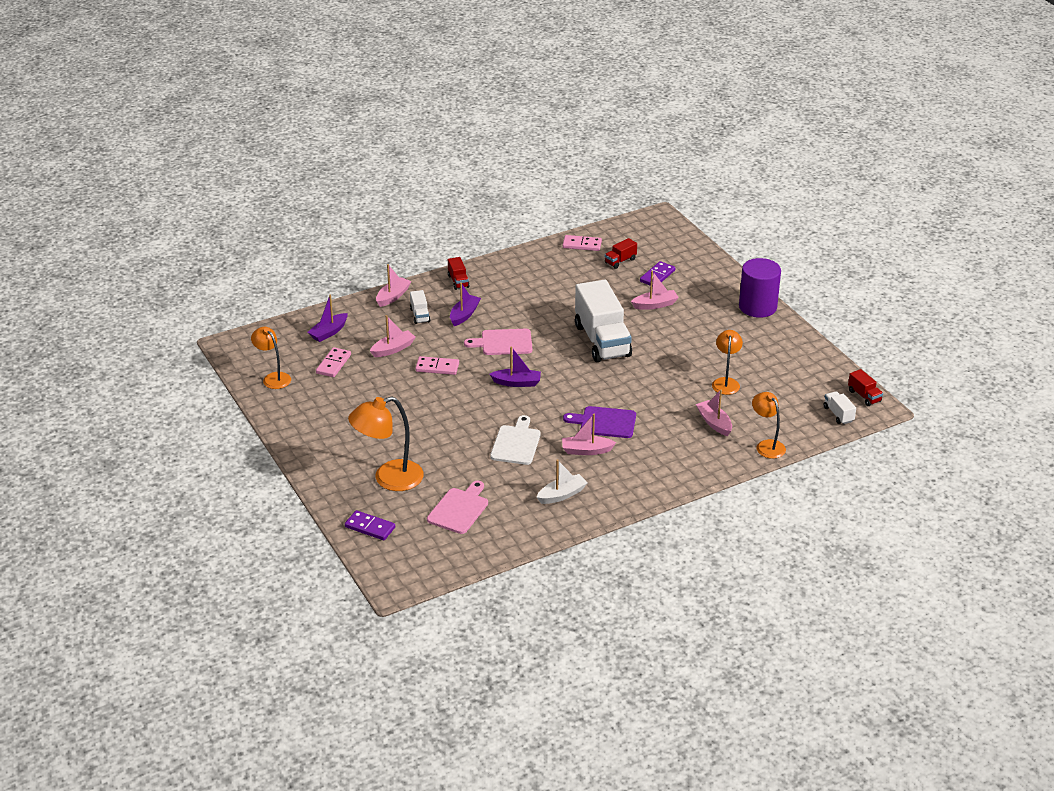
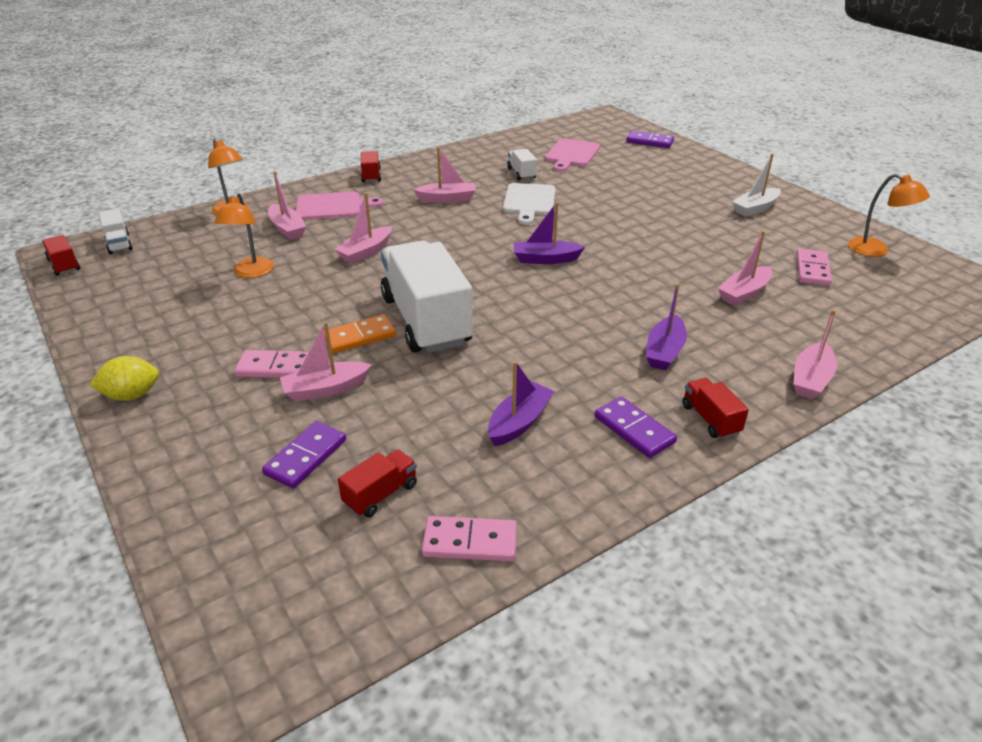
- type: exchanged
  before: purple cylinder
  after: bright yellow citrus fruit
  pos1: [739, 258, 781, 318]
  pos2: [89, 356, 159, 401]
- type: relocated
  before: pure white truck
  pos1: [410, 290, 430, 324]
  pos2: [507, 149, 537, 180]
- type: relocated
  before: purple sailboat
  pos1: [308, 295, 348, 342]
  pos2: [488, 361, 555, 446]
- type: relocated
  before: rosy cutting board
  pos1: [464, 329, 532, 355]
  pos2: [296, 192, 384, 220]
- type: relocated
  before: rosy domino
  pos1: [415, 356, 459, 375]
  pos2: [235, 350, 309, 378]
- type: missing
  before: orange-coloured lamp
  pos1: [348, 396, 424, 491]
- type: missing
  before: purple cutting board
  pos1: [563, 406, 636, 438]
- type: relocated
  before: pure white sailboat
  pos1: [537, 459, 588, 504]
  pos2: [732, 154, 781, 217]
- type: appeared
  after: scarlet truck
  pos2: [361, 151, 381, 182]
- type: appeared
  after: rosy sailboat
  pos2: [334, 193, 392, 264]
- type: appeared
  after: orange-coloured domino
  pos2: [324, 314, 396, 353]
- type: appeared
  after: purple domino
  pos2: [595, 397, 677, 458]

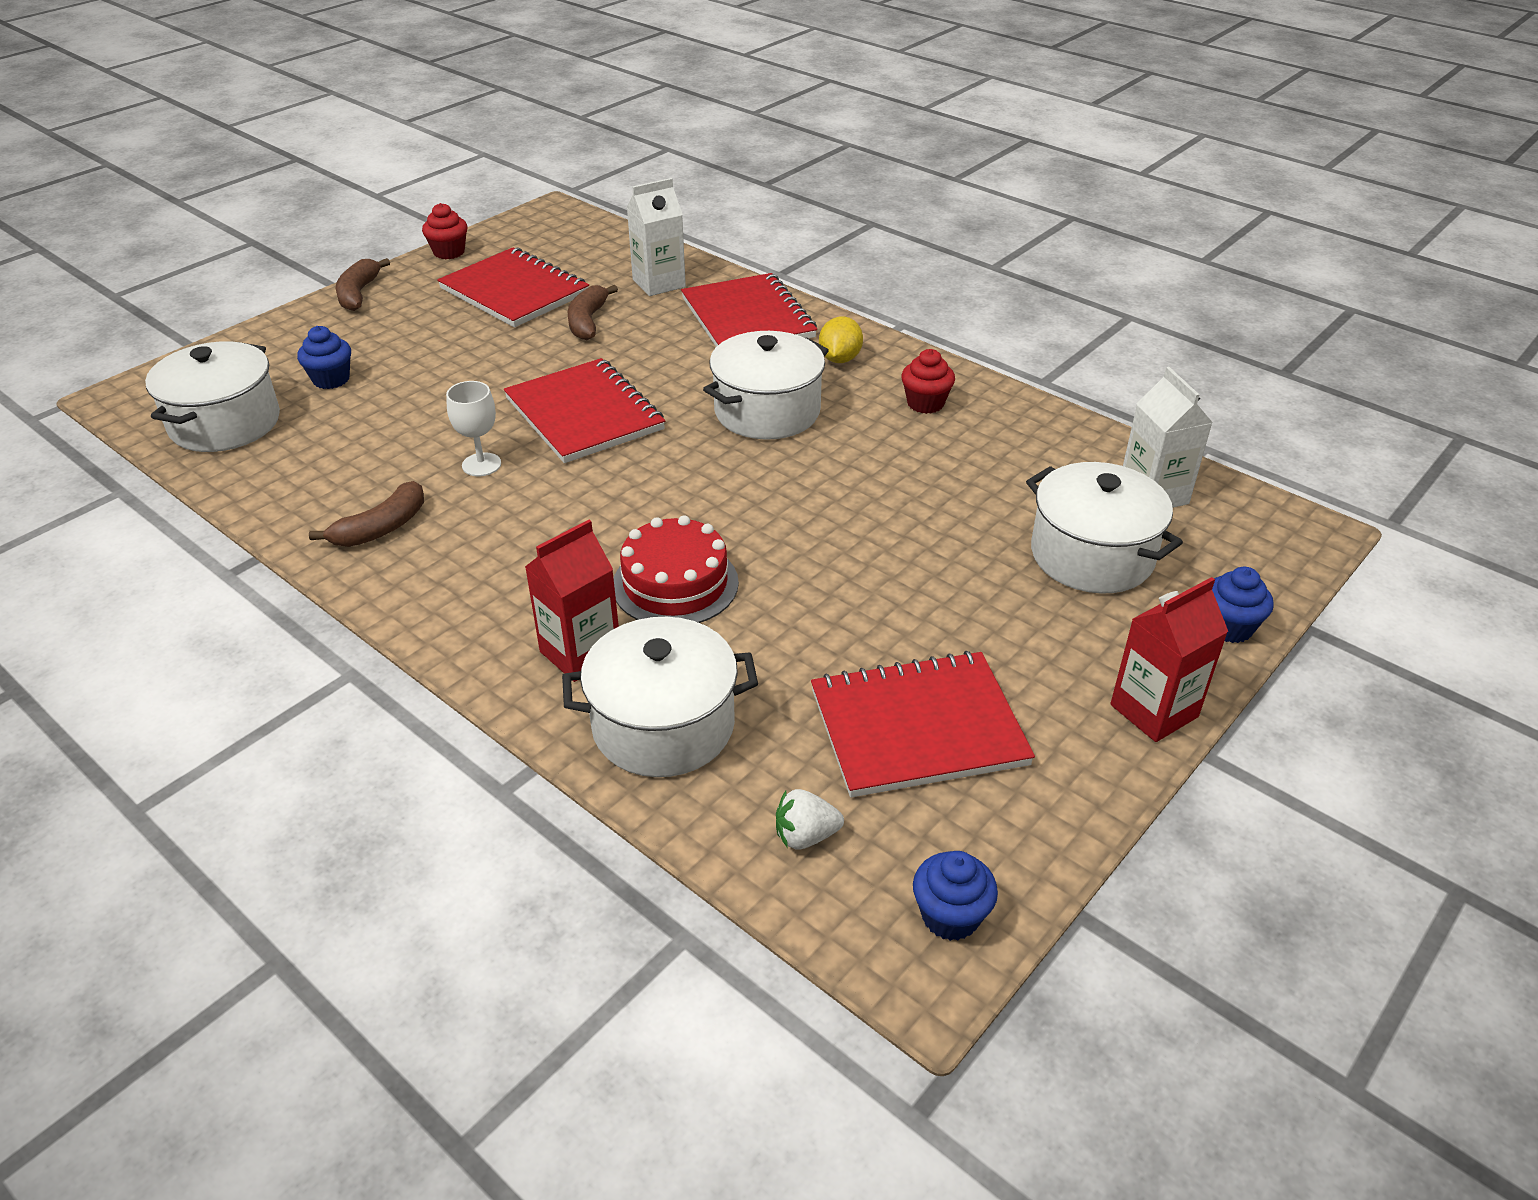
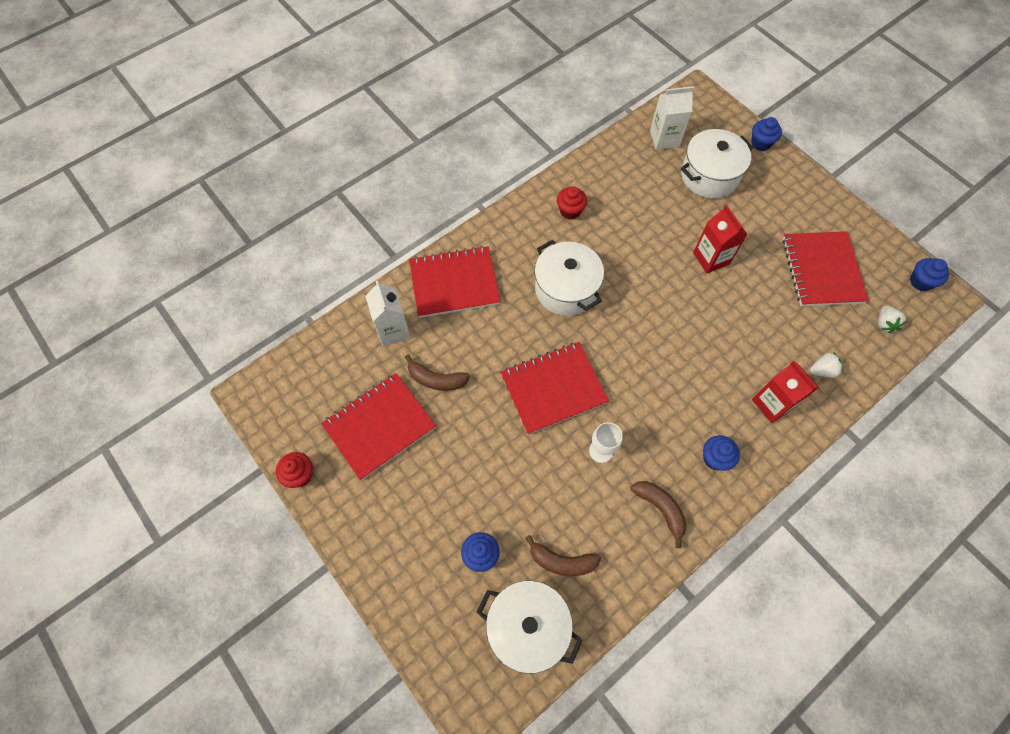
- type: relocated
  before: russet toy banana
  pos1: [336, 258, 390, 311]
  pos2: [525, 535, 601, 576]
- type: missing
  before: bright yellow citrus fruit
  pos1: [819, 316, 863, 363]
- type: missing
  before: scarlet layer cake
  pos1: [614, 515, 739, 623]
- type: relocated
  before: scarlet carton
  pos1: [1110, 577, 1228, 742]
  pos2: [693, 204, 748, 273]
- type: exchanged
  before: pure white cooking pot
  after: pure white berry
  pos1: [562, 617, 758, 777]
  pos2: [810, 353, 843, 378]
- type: appeared
  after: royal blue muffin
  pos2: [703, 435, 740, 471]

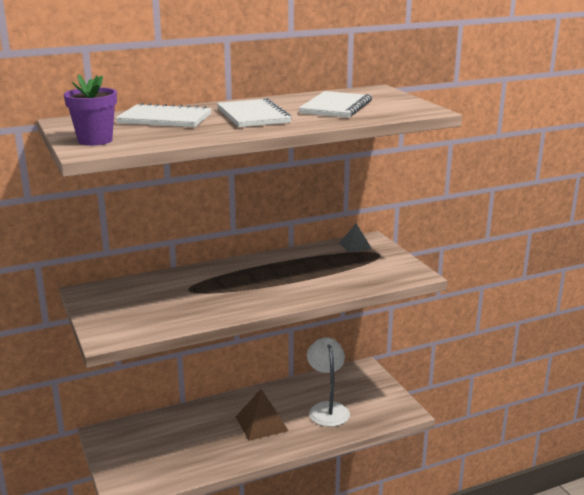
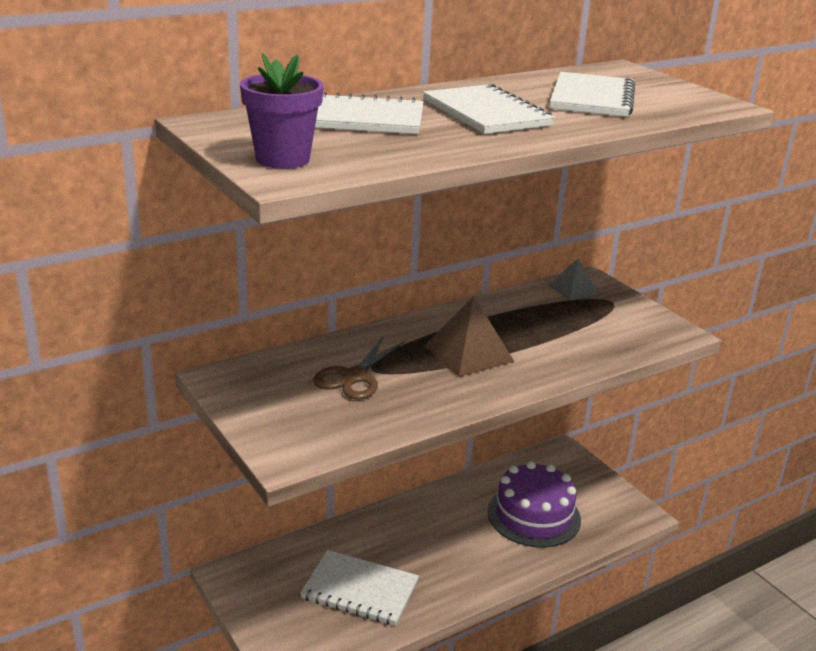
- type: exchanged
  before: pure white lamp
  after: purple layer cake
  pos1: [307, 338, 350, 427]
  pos2: [488, 461, 581, 548]
- type: relocated
  before: russet solid pyramid
  pos1: [236, 389, 289, 441]
  pos2: [424, 296, 514, 377]
- type: appeared
  after: russet scissors
  pos2: [313, 337, 405, 400]
- type: appeared
  after: pure white notepad
  pos2: [300, 550, 419, 626]

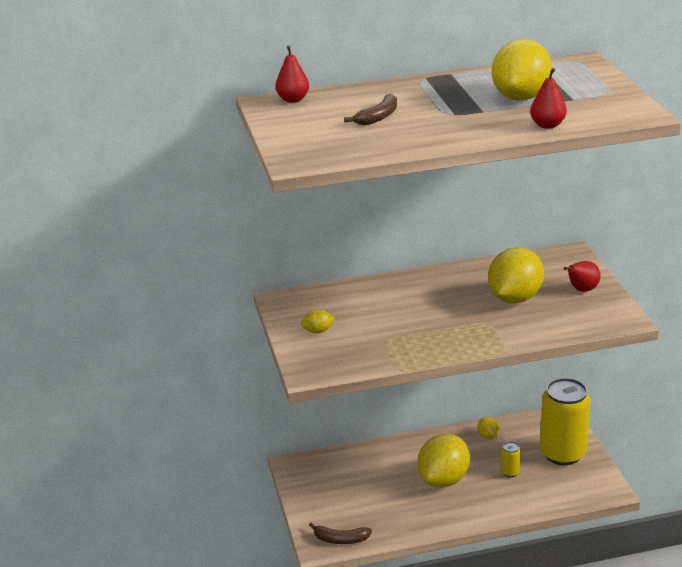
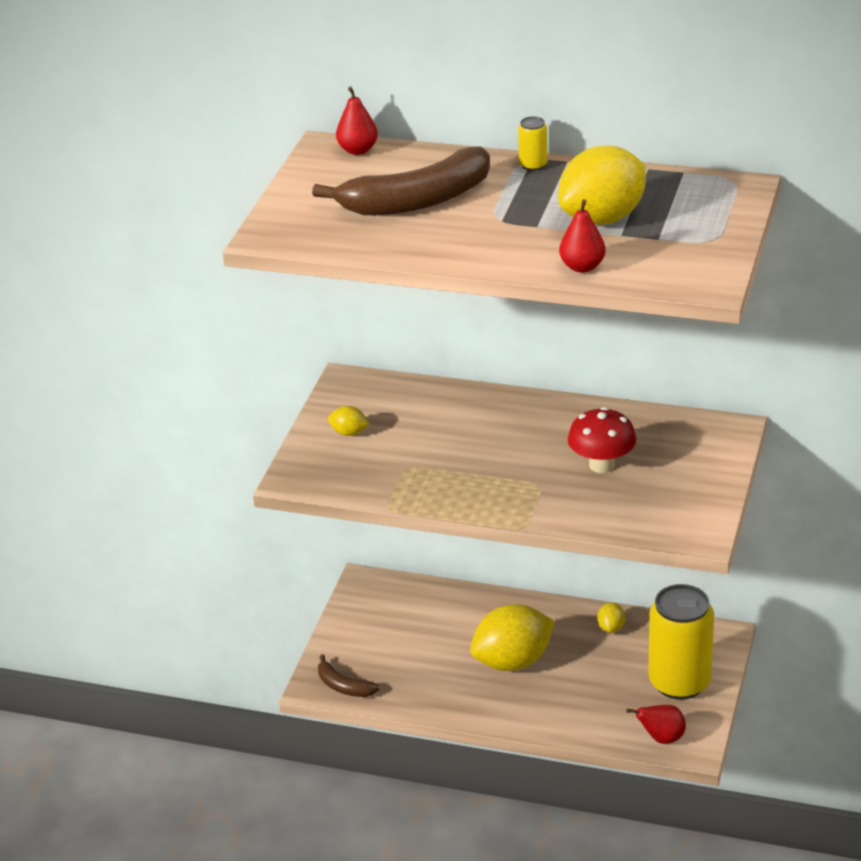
- type: size
  before: russet toy banana
  pos1: [344, 94, 397, 125]
  pos2: [312, 146, 490, 215]
  scale: 2.05
- type: exchanged
  before: bright yellow citrus fruit
  after: scarlet toadstool
  pos1: [488, 247, 544, 304]
  pos2: [568, 407, 636, 473]
- type: relocated
  before: scarlet pear
  pos1: [564, 261, 600, 292]
  pos2: [626, 705, 686, 744]
- type: relocated
  before: bright yellow soda can
  pos1: [501, 441, 521, 477]
  pos2: [518, 116, 548, 171]

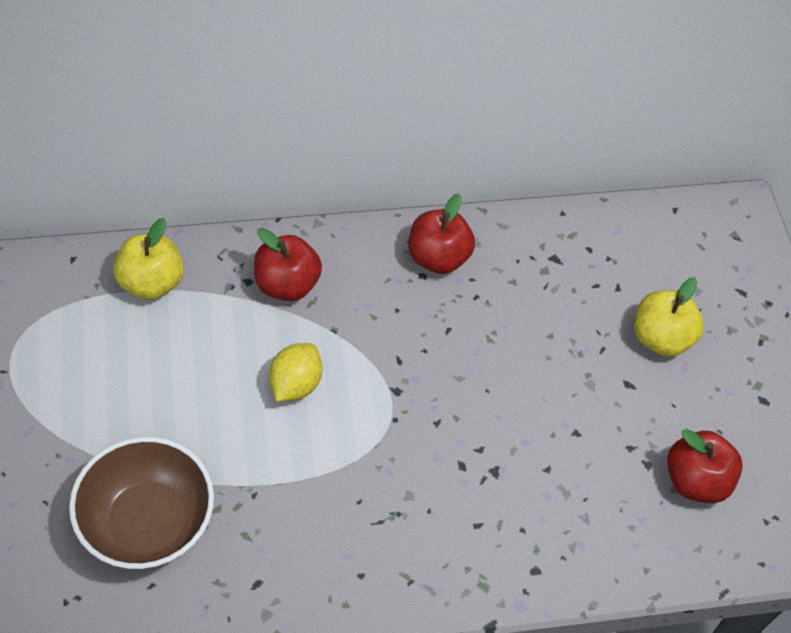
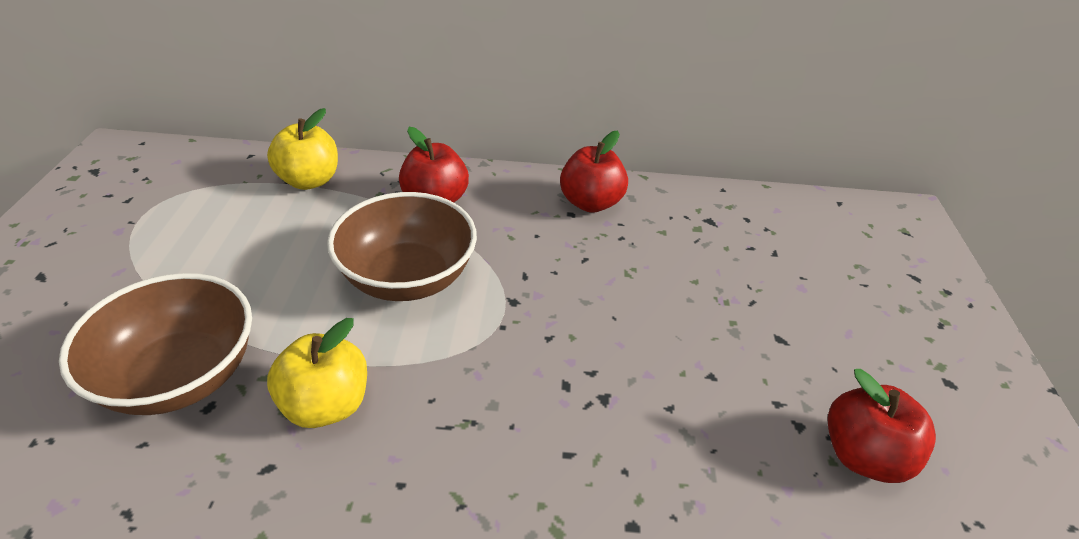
- type: relocated
  before: bright yellow apple fruit
  pos1: [634, 277, 704, 357]
  pos2: [267, 318, 367, 428]
- type: exchanged
  before: bright yellow citrus fruit
  after: russet bowl
  pos1: [269, 343, 323, 402]
  pos2: [327, 192, 477, 301]

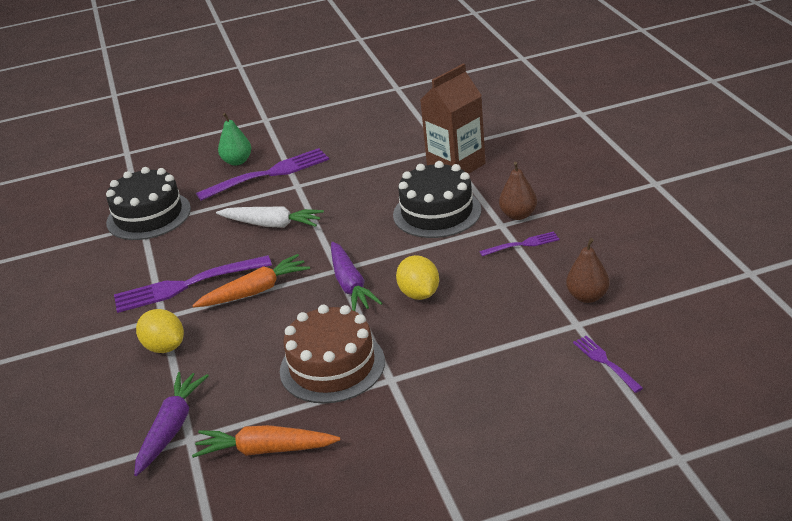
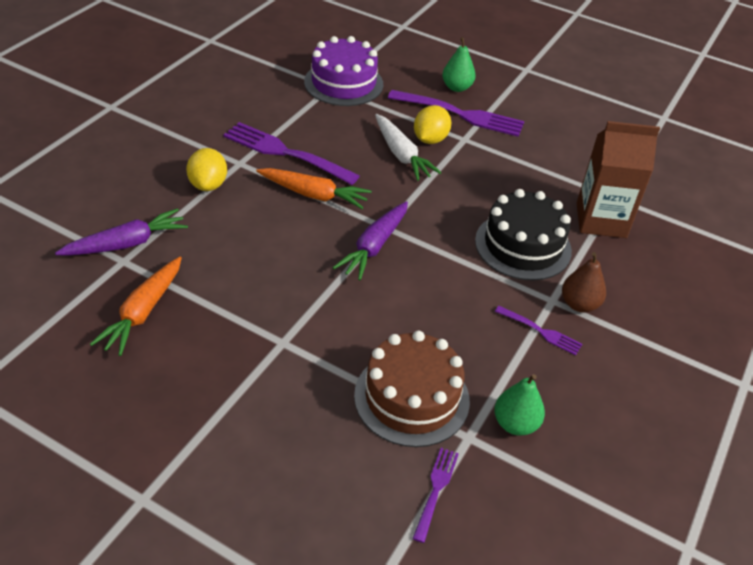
- type: colour
  before: jet-black layer cake
  after: purple layer cake
  pos1: [106, 167, 191, 240]
  pos2: [304, 36, 383, 106]
- type: colour
  before: russet pear
  after: green pear
  pos1: [566, 238, 610, 303]
  pos2: [494, 374, 545, 436]
- type: relocated
  before: bright yellow citrus fruit
  pos1: [396, 255, 439, 300]
  pos2: [414, 105, 451, 144]
- type: relocated
  before: russet layer cake
  pos1: [280, 304, 385, 404]
  pos2: [354, 331, 470, 447]
- type: spun
  before: orange-coloured toy carrot
  pos1: [192, 425, 340, 458]
  pos2: [90, 257, 182, 356]
  turn: -120

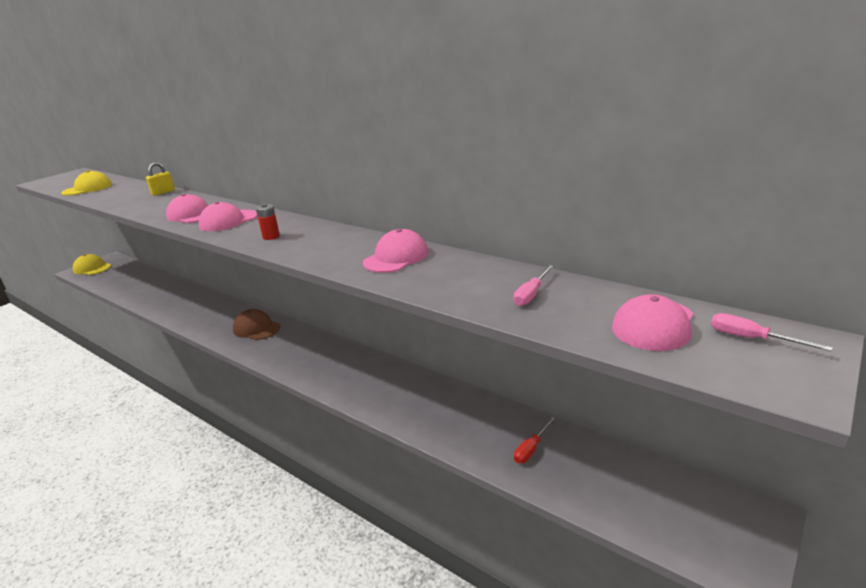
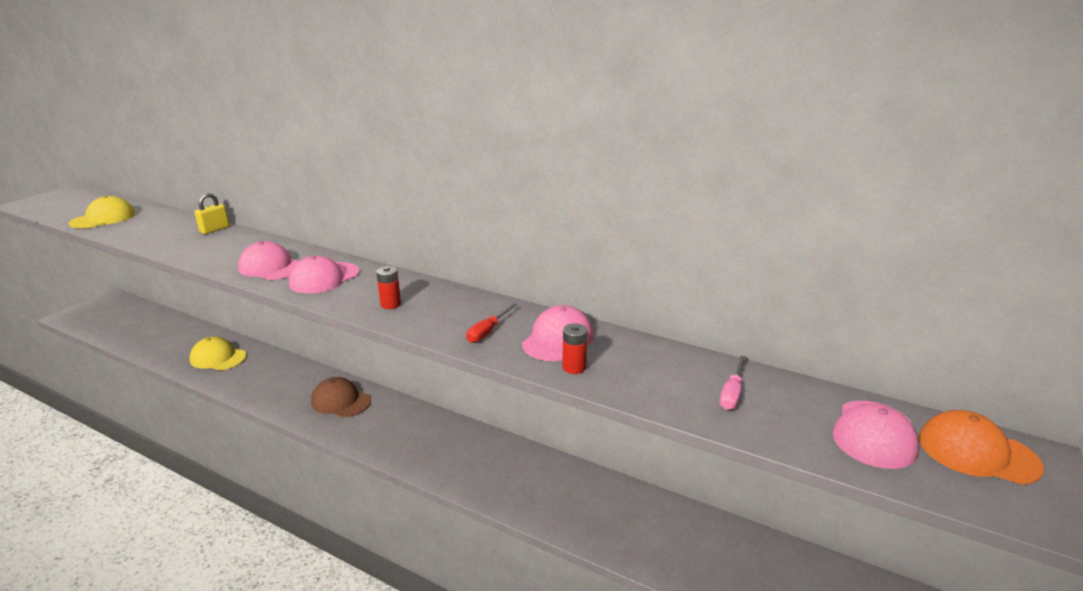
- type: relocated
  before: bright yellow baseball cap
  pos1: [72, 254, 111, 275]
  pos2: [189, 337, 247, 370]
- type: exchanged
  before: rosy flat screwdriver
  after: orange-coloured baseball cap
  pos1: [711, 313, 833, 351]
  pos2: [919, 410, 1044, 484]
- type: relocated
  before: scarlet flat screwdriver
  pos1: [514, 417, 556, 463]
  pos2: [466, 303, 518, 343]
- type: appeared
  after: scarlet AA battery
  pos2: [562, 323, 588, 374]

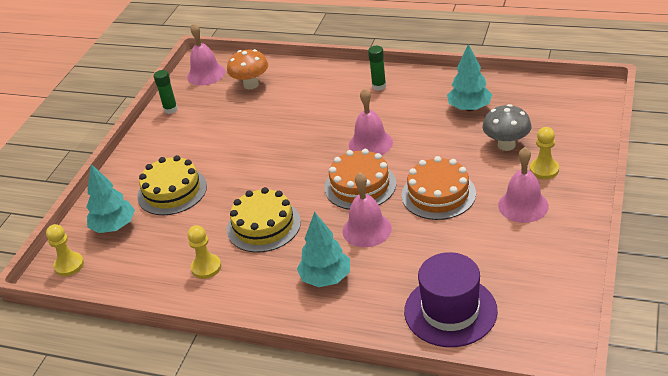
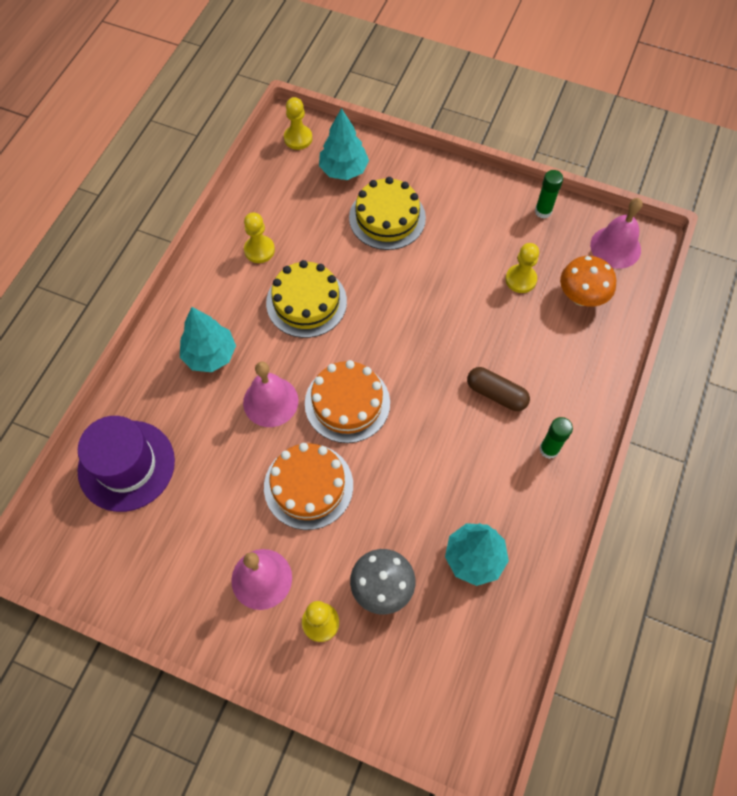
- type: missing
  before: rosy hand bell
  pos1: [349, 88, 393, 155]
- type: appeared
  after: bright yellow chess pawn
  pos2: [505, 243, 539, 293]
- type: appeared
  after: russet pill shape
  pos2: [467, 367, 530, 411]

